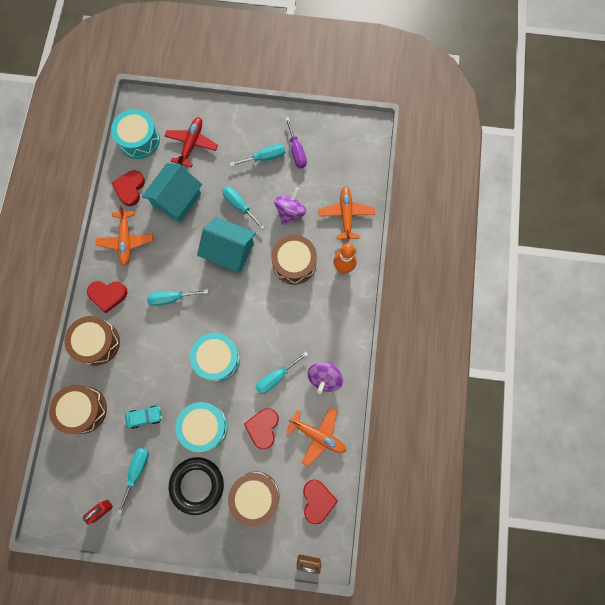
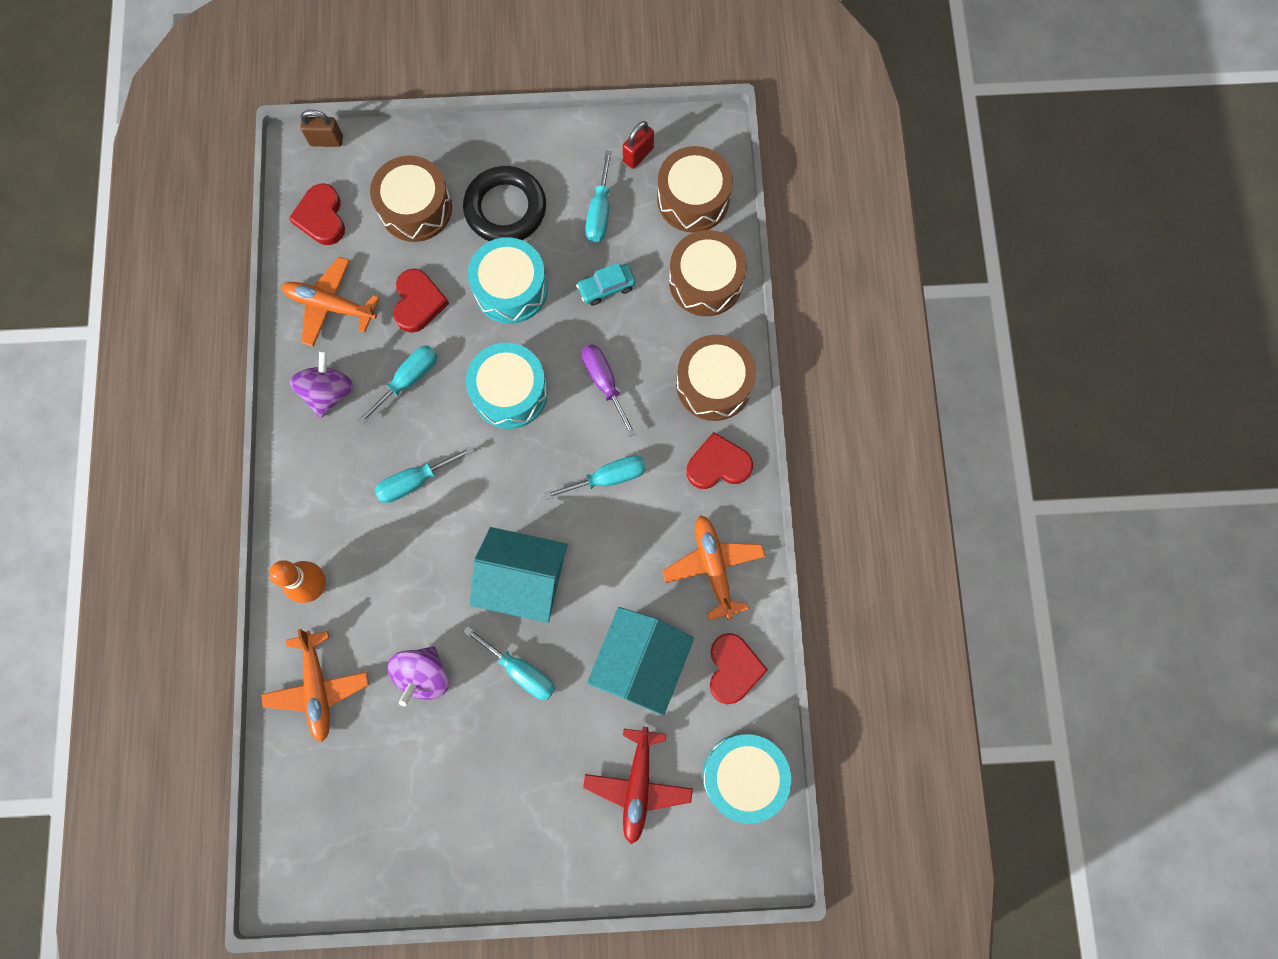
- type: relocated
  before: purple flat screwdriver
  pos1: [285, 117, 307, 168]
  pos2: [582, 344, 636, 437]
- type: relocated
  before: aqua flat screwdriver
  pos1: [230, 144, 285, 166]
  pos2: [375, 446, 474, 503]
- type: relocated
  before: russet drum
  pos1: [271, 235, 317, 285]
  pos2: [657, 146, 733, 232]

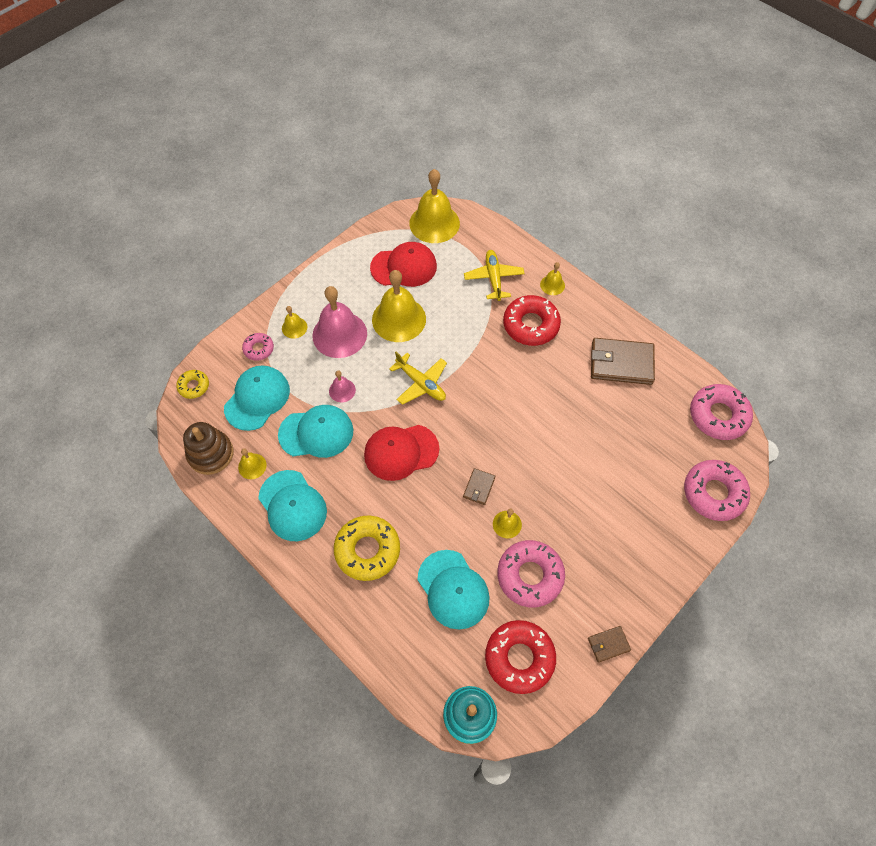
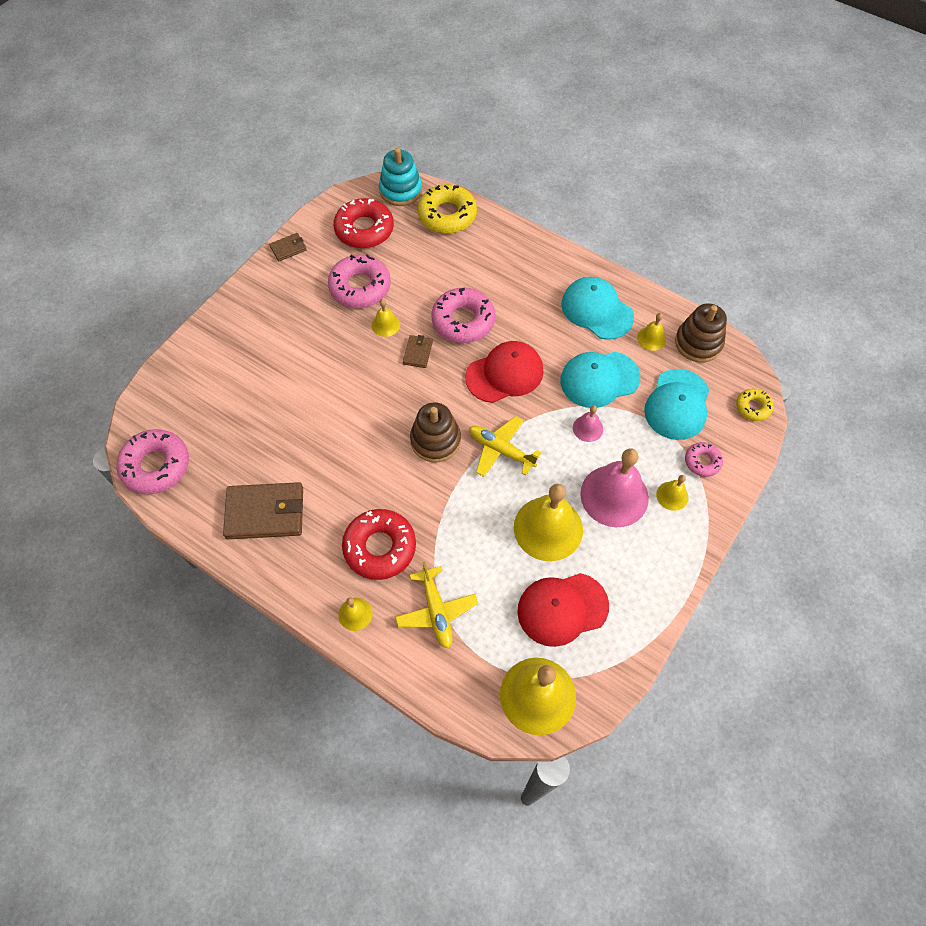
- type: relocated
  before: rosy donut
  pos1: [684, 460, 750, 521]
  pos2: [431, 288, 495, 343]
- type: relocated
  before: bright yellow donut
  pos1: [334, 515, 400, 581]
  pos2: [418, 184, 477, 234]
- type: missing
  before: aqua baseball cap
  pos1: [418, 550, 490, 630]
- type: appeared
  after: russet stacking toy
  pos2: [410, 402, 461, 463]

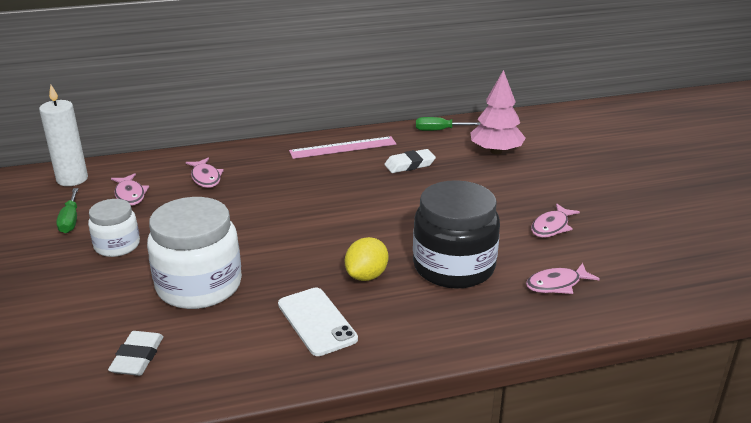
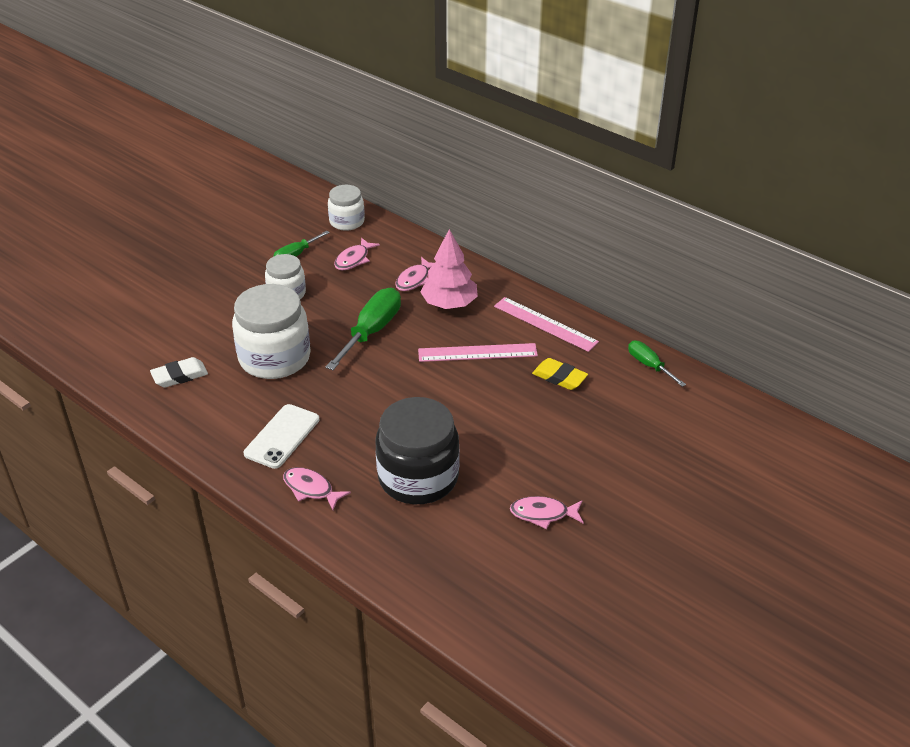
- type: relocated
  before: rosy toy tree
  pos1: [471, 70, 525, 154]
  pos2: [420, 229, 478, 309]
- type: exchanged
  before: pure white wax candle
  after: pure white preserve jar
  pos1: [39, 85, 88, 186]
  pos2: [328, 185, 365, 231]
- type: colour
  before: pure white gum eraser
  after: bright yellow gum eraser
  pos1: [384, 149, 436, 173]
  pos2: [532, 358, 588, 390]
- type: missing
  before: bright yellow citrus fruit
  pos1: [345, 237, 388, 281]
- type: relocated
  before: rosy toy fish
  pos1: [526, 263, 600, 294]
  pos2: [283, 467, 351, 510]
- type: appeared
  after: green flat screwdriver
  pos2: [325, 288, 401, 370]
- type: appeared
  after: rosy straightedge
  pos2: [418, 343, 538, 362]

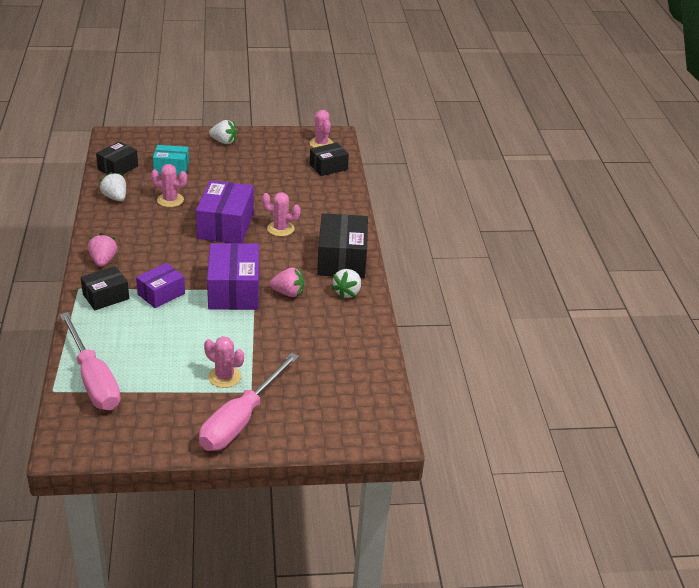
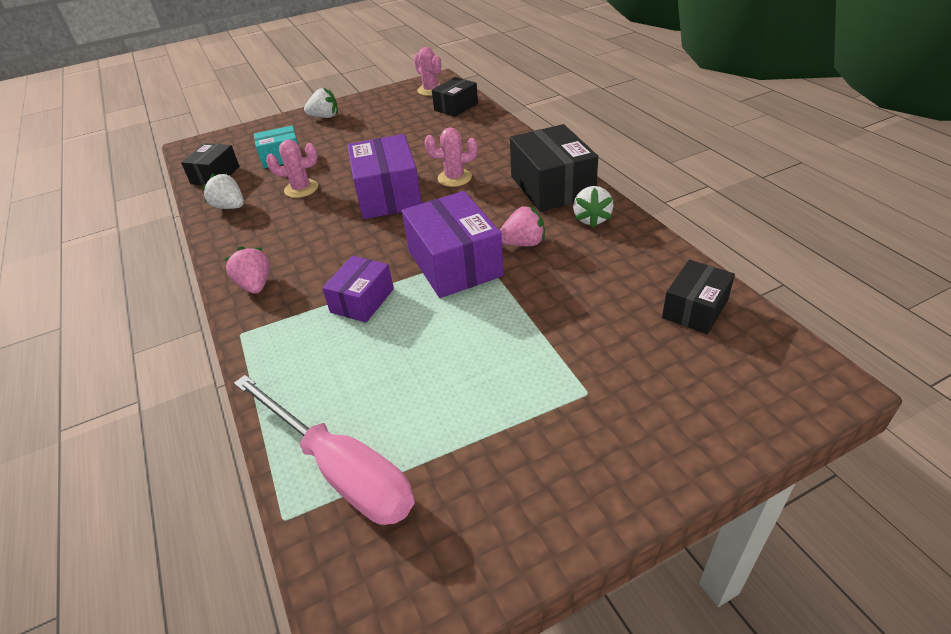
- type: relocated
  before: jet-black parcel
  pos1: [81, 266, 129, 310]
  pos2: [662, 260, 735, 334]
- type: missing
  before: rosy cactus
  pos1: [204, 336, 244, 388]
- type: missing
  before: rosy flat screwdriver
  pos1: [199, 353, 299, 451]

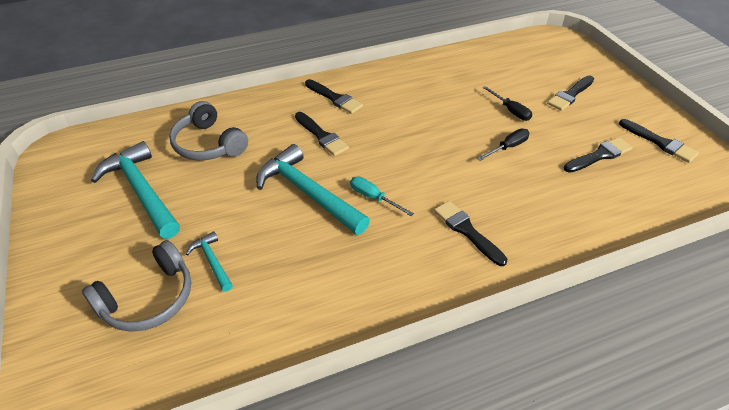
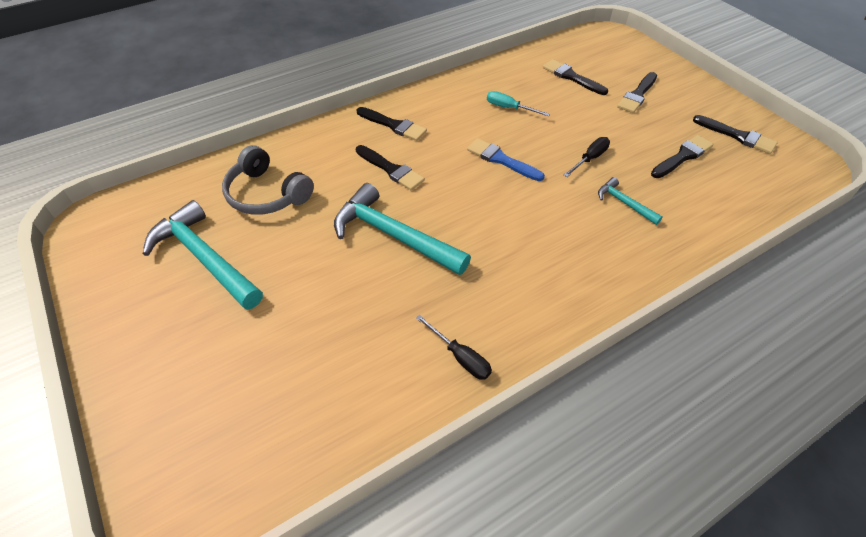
- type: relocated
  before: jet-black flat screwdriver
  pos1: [482, 86, 532, 121]
  pos2: [416, 315, 492, 380]
- type: relocated
  before: aqua flat screwdriver
  pos1: [350, 176, 414, 216]
  pos2: [487, 91, 550, 116]
- type: relocated
  before: jet-black brush
  pos1: [434, 201, 507, 266]
  pos2: [543, 59, 608, 95]
- type: relocated
  before: aqua hammer
  pos1: [186, 231, 233, 292]
  pos2: [598, 177, 663, 225]
- type: missing
  before: ash-grey headset
  pos1: [82, 240, 191, 332]
- type: appeared
  after: royal blue brush
  pos2: [467, 138, 545, 181]

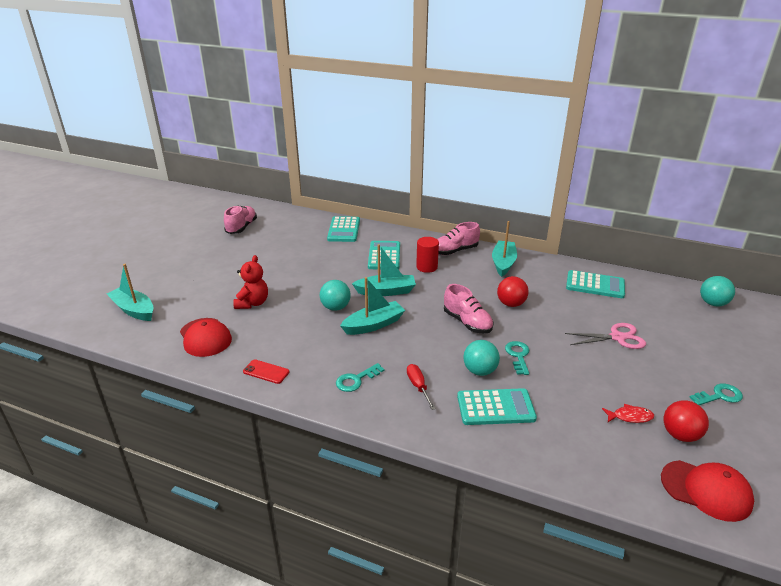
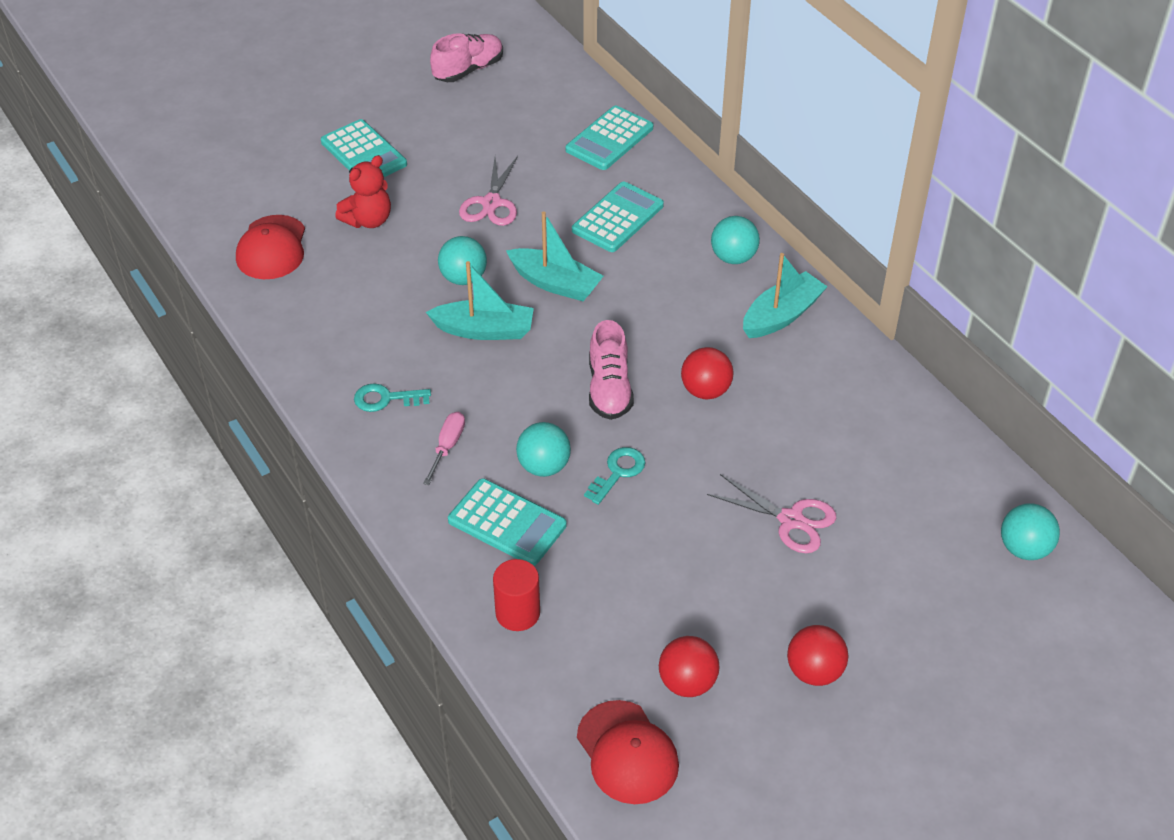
- type: exchanged
  before: rosy shoe
  after: aqua ball
  pos1: [437, 222, 480, 255]
  pos2: [711, 216, 760, 264]
- type: relocated
  before: scarlet cylinder
  pos1: [416, 237, 439, 273]
  pos2: [493, 559, 540, 631]
- type: missing
  before: aqua sailboat
  pos1: [107, 264, 154, 321]
- type: relocated
  before: aqua pocket calculator
  pos1: [566, 270, 625, 298]
  pos2: [321, 119, 407, 177]
- type: missing
  before: scarlet phone
  pos1: [243, 359, 289, 384]
- type: colour
  before: scarlet flat screwdriver
  after: rosy flat screwdriver
  pos1: [407, 364, 436, 410]
  pos2: [423, 412, 465, 485]
- type: exchanged
  before: aqua latchkey
  after: scarlet ball
  pos1: [689, 383, 743, 405]
  pos2: [787, 625, 848, 686]
- type: missing
  before: scarlet toy fish
  pos1: [602, 404, 654, 423]
- type: appeared
  after: rosy scissors
  pos2: [459, 156, 518, 226]

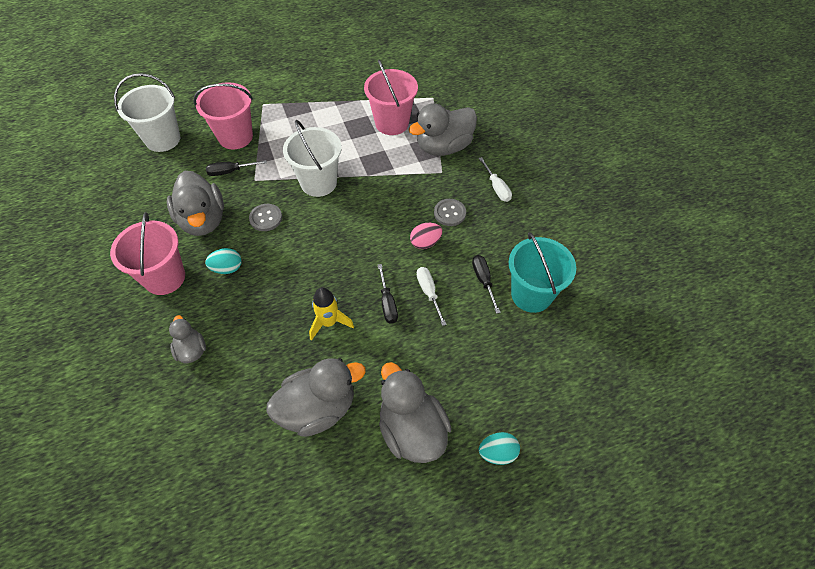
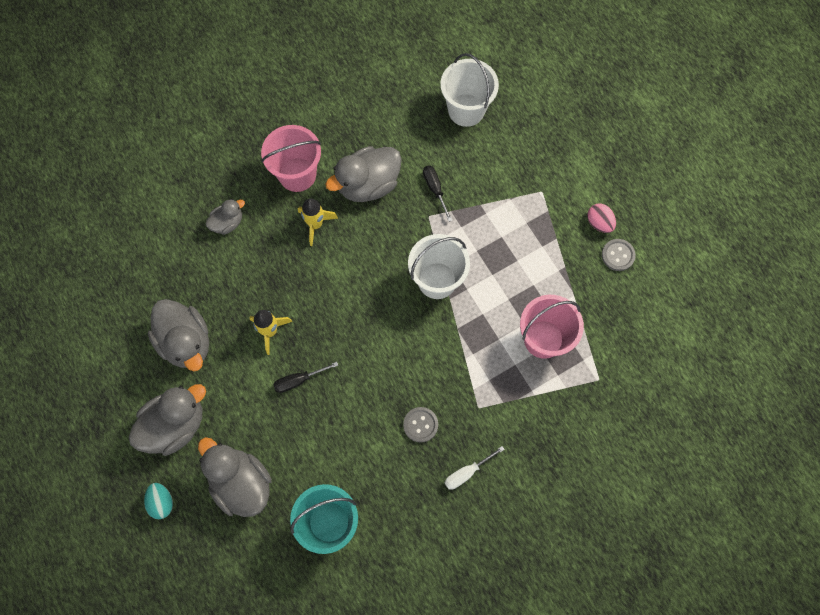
- type: missing
  before: rosy bucket
  pos1: [193, 82, 253, 150]
- type: relocated
  before: ash-grey toy duck
  pos1: [409, 103, 477, 156]
  pos2: [198, 437, 272, 517]
- type: relocated
  before: ash-grey button
  pos1: [249, 204, 282, 231]
  pos2: [602, 239, 636, 271]
- type: relocated
  before: rosy toy egg
  pos1: [410, 223, 442, 249]
  pos2: [587, 204, 616, 233]
- type: exchanged
  before: aqua toy egg
  after: bright yellow toy rocket
  pos1: [205, 248, 241, 274]
  pos2: [298, 198, 338, 246]
- type: missing
  before: jet-black flat screwdriver
  pos1: [472, 255, 501, 314]
- type: missing
  before: pure white flat screwdriver
  pos1: [417, 267, 447, 326]

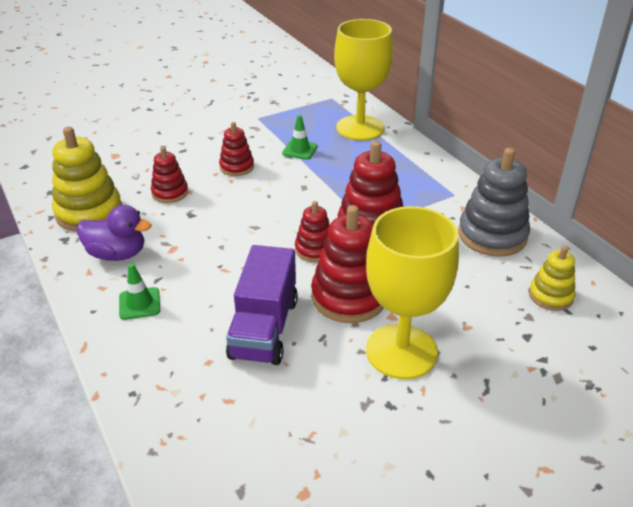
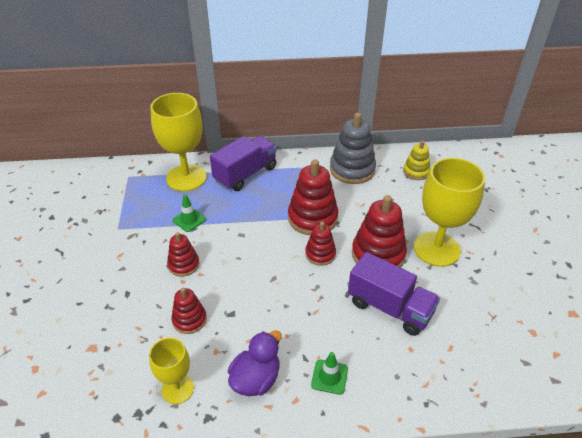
- type: exchanged
  before: bright yellow stacking toy
  after: bright yellow wine glass
  pos1: [52, 127, 122, 232]
  pos2: [149, 338, 194, 404]
- type: appeared
  after: purple truck
  pos2: [210, 136, 277, 191]

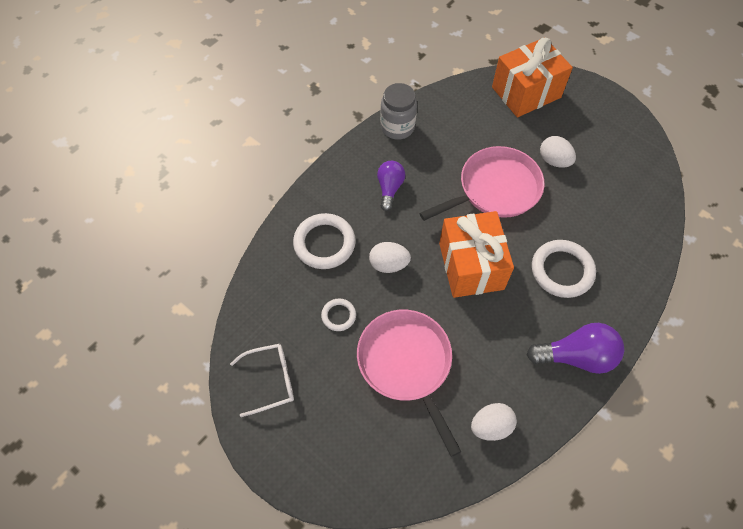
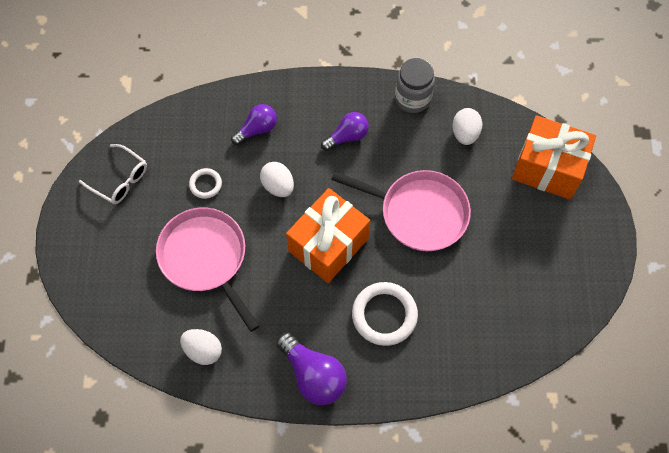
- type: relocated
  before: pure white toy egg
  pos1: [540, 136, 576, 168]
  pos2: [452, 108, 482, 145]
- type: exchanged
  before: pure white ring
  after: purple lightbulb
  pos1: [293, 213, 356, 269]
  pos2: [231, 104, 277, 145]
- type: spun
  before: rosy skillet
  pos1: [357, 310, 461, 457]
  pos2: [156, 208, 259, 332]
  turn: -60

